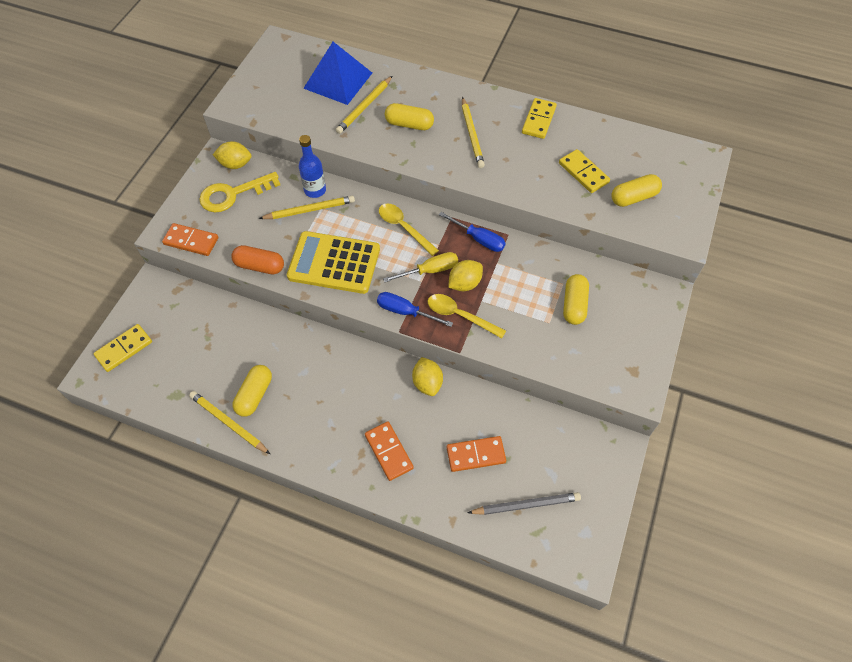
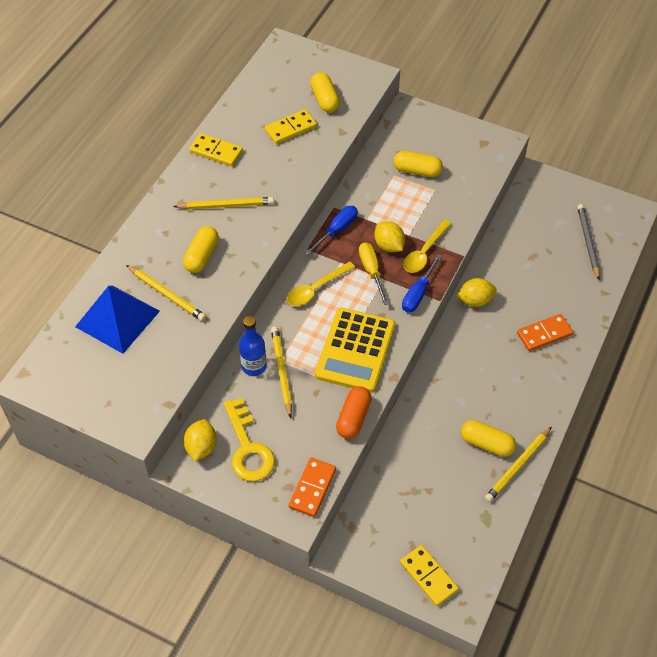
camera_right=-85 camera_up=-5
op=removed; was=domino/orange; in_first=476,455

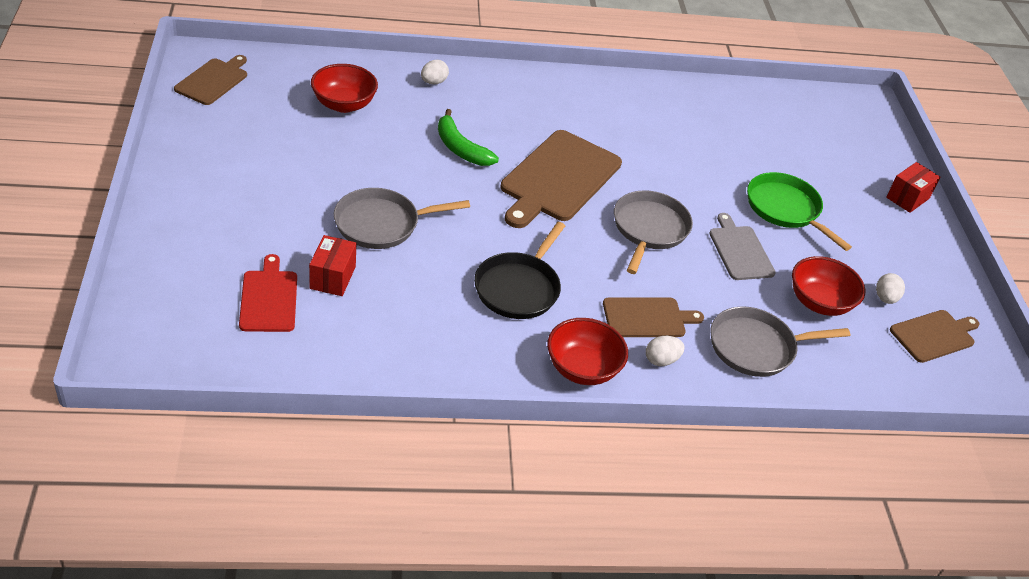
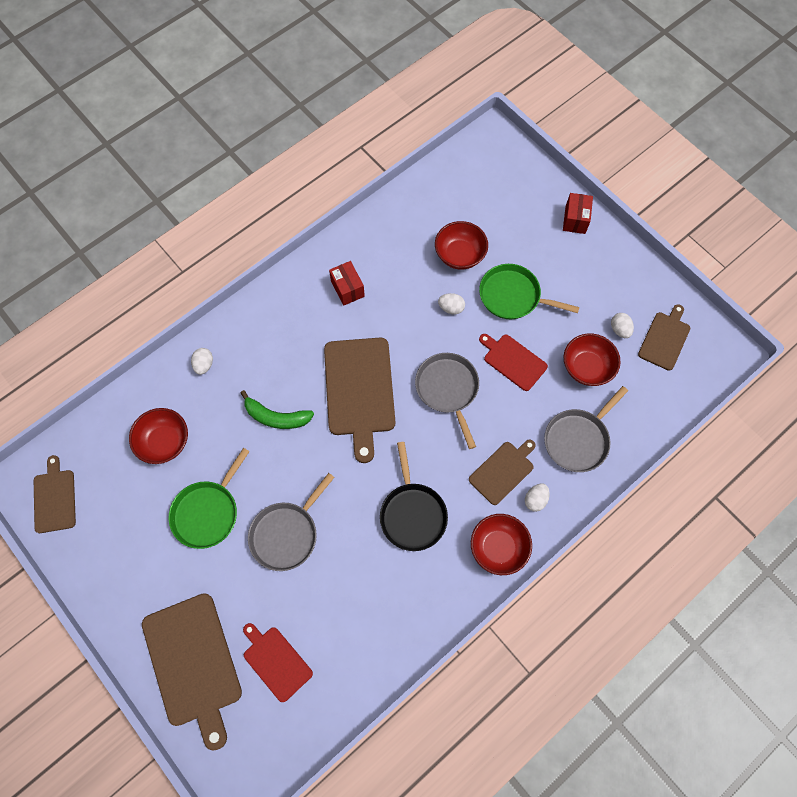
camera_right=-30 camera_up=25
op=recoloured; was=cutting board/grey; now=cutting board/red; in_first=740,251; in_second=513,361
op=moved; was=box/red; in_first=332,277; in_second=347,289
op=added; now=bowl/red; in_second=459,255
op=added; now=egg/white; in_second=451,308
op=added; now=pan/green; in_second=207,512
op=added; now=cutting board/brown; in_second=193,663

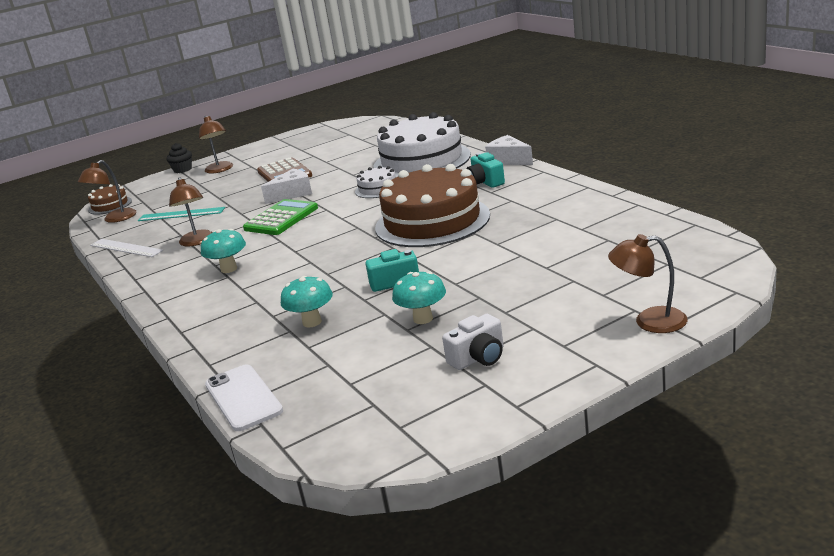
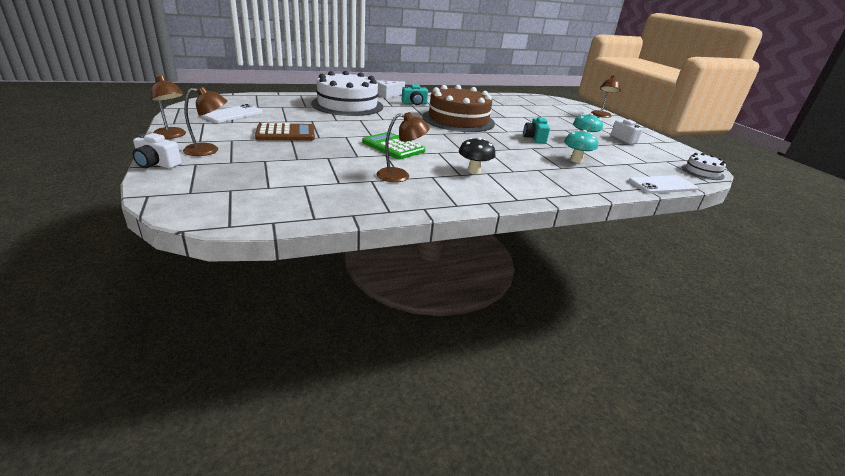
camera_right=-85 camera_up=5
op=replaced; was=cupcake/black; now=camera/white; in_first=182,169; in_second=157,164
op=moved; was=lamp/brown; in_first=115,219; in_second=172,136
op=moved; was=cake/white; in_first=378,189; in_second=702,172
op=removed; was=cheese/white; in_first=292,194
op=removed; was=cake/brown; in_first=110,205
op=removed; was=ruler/turquoise; in_first=181,214
op=recoloured; was=mushroom/turquoise; now=mushroom/black; in_first=229,269; in_second=474,171
op=removed; was=ruler/white; in_first=126,248
op=added; now=phone/white; in_second=233,114

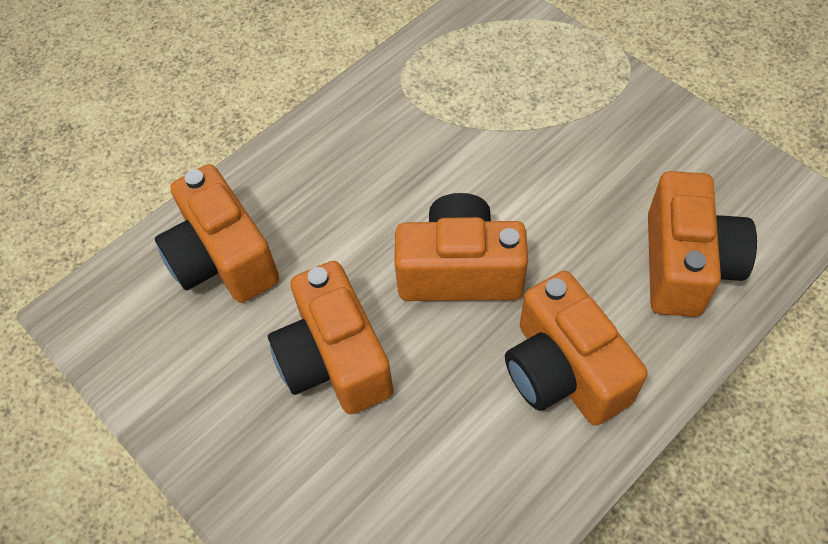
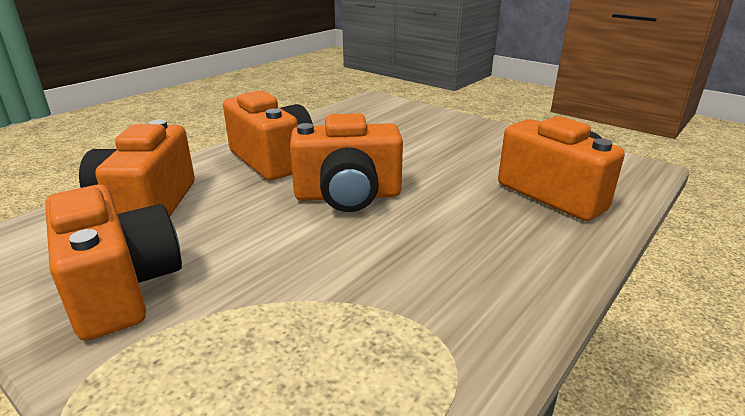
camera_right=170 camera_up=-30
op=moved; was=camera/orange; in_first=334,359; in_second=121,287

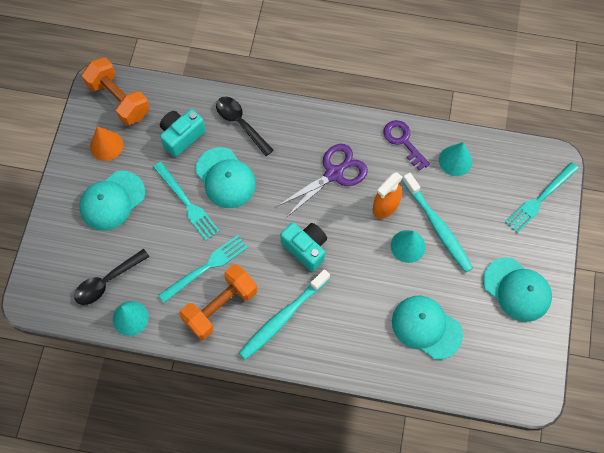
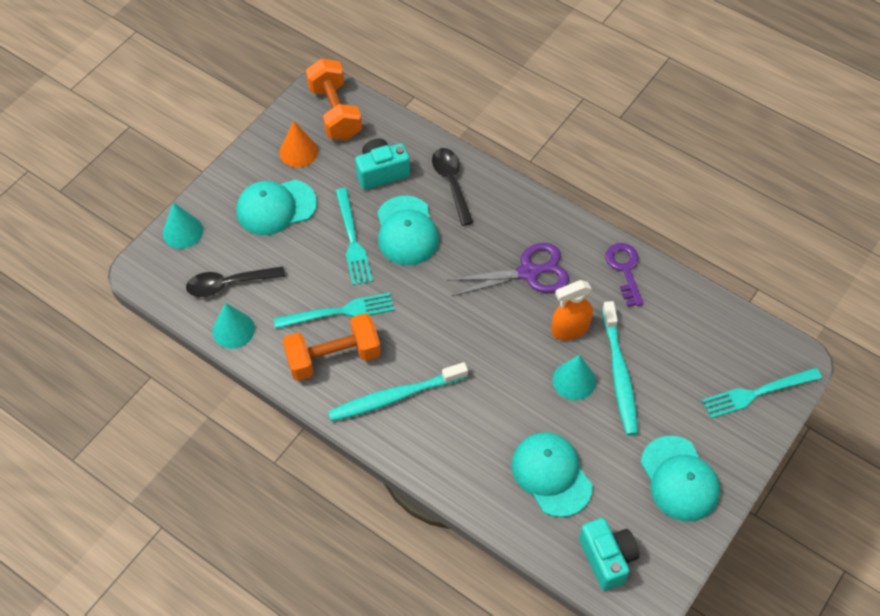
camera_right=25 camera_up=-10
op=moved; was=cone/turquoise; in_first=455,160; in_second=183,231
op=moved; was=camera/turquoise; in_first=305,248; in_second=607,558

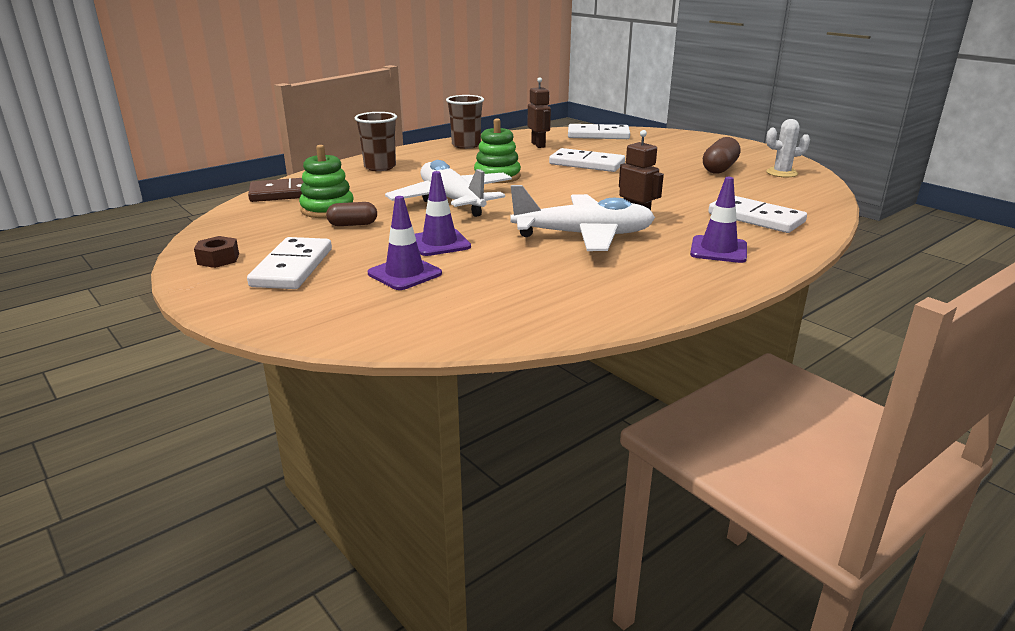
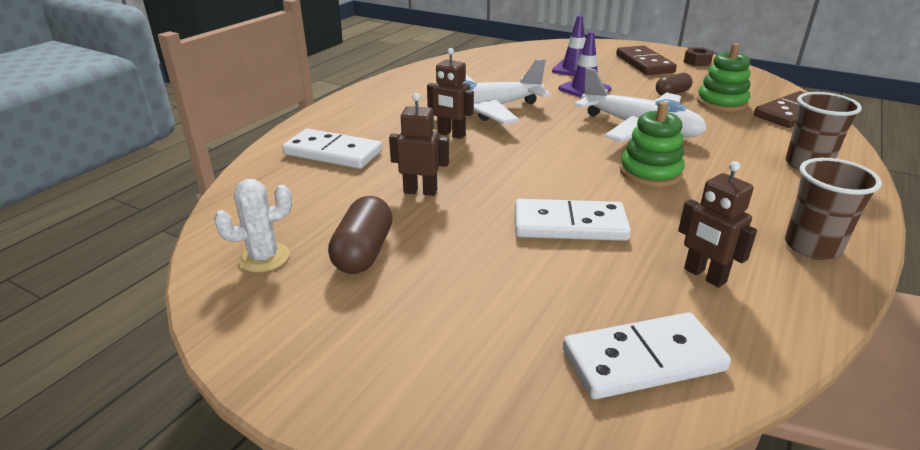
camera_right=160 camera_up=5
op=removed; was=traffic cone/purple; in_first=718,250
op=recoloured; was=domino/white; now=domino/brown; in_first=293,267; in_second=644,64
op=added; now=robot/brown; in_second=420,191

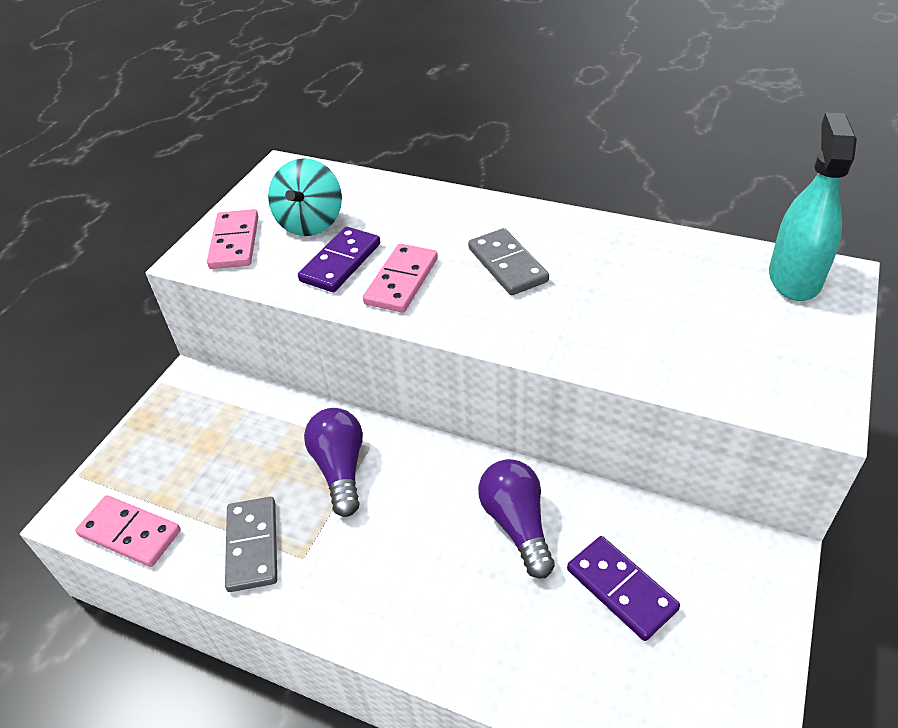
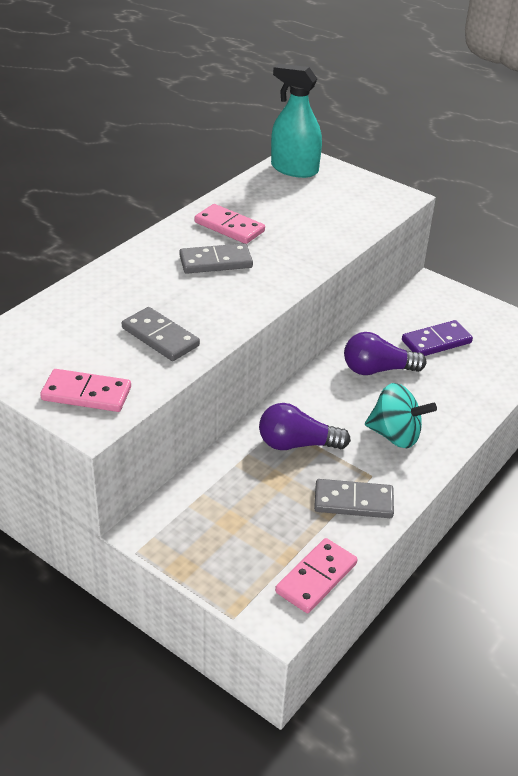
camera_right=-80 camera_up=-5
op=moved; was=spinning top/turquoise; in_first=311,223; in_second=395,435
op=recoloured; was=domino/purple; now=domino/grey; in_first=340,262; in_second=160,337
op=moved; was=domino/pink; in_first=402,281; in_second=229,227

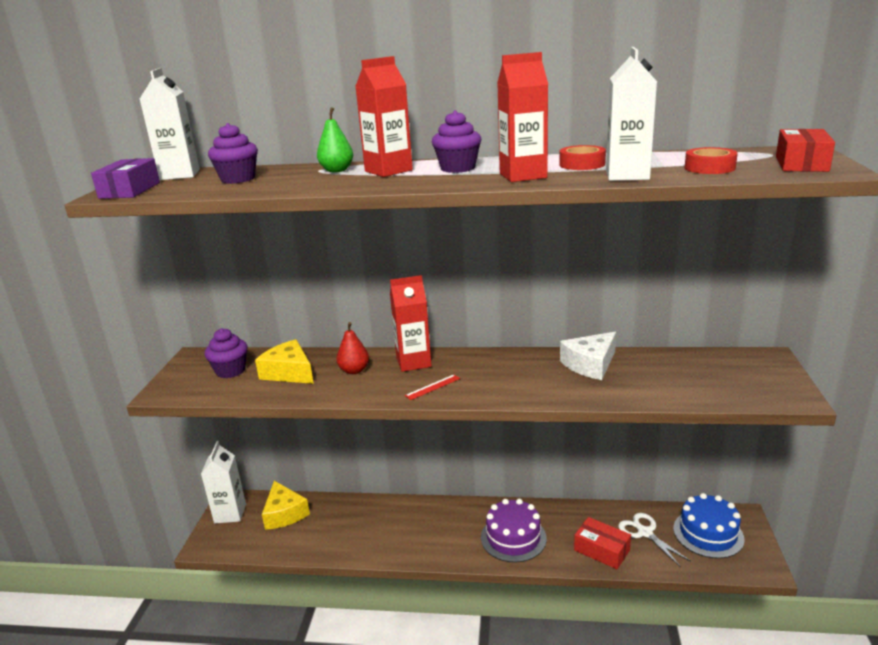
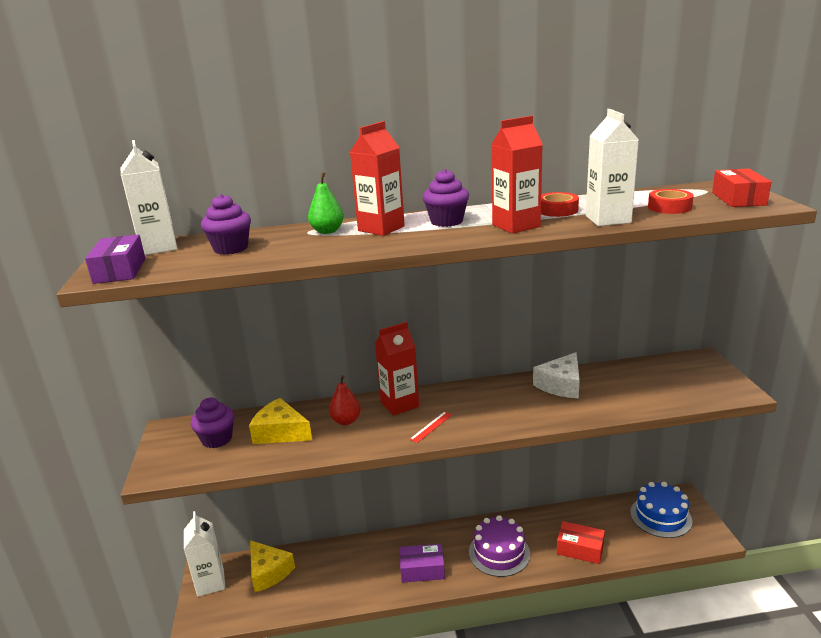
camera_right=-15 camera_up=0
op=removed; was=scissors/white; in_first=645,533
op=added; now=box/purple; in_second=422,570

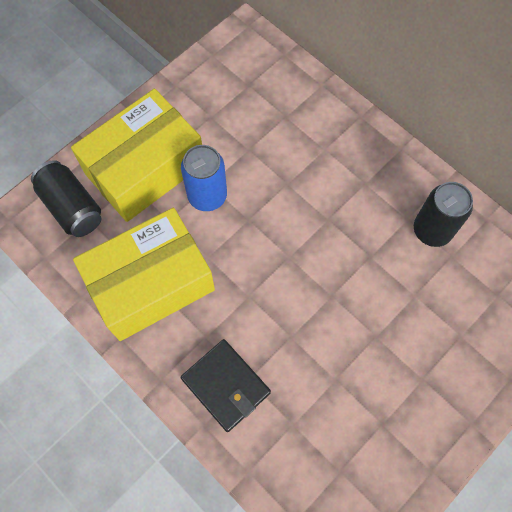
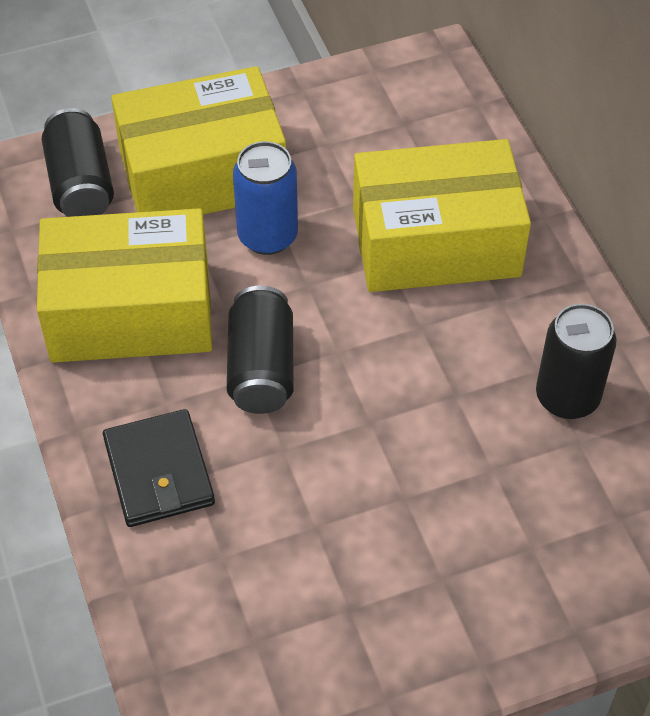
camera_right=25 camera_up=-15
op=added; now=box/yellow; in_second=436,242
op=added; now=can/black; in_second=261,368

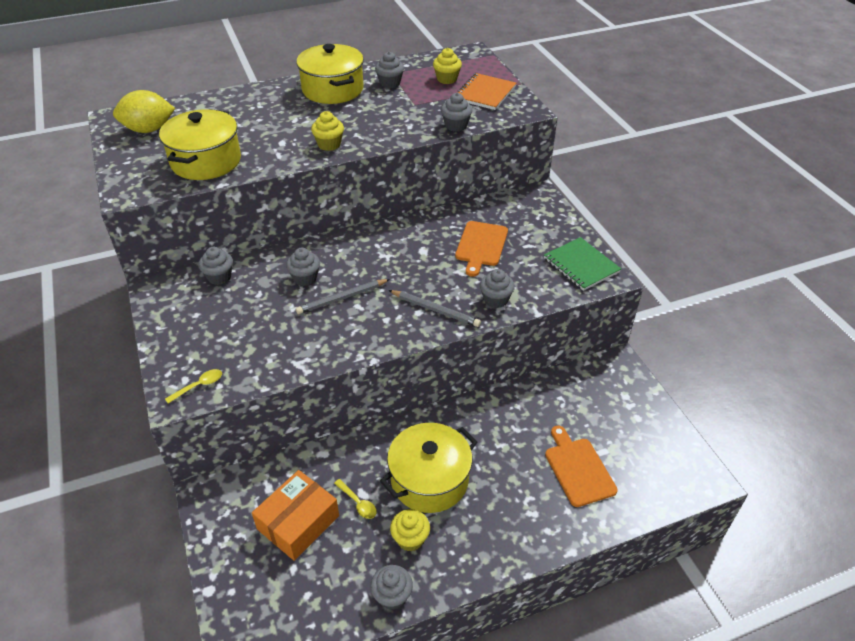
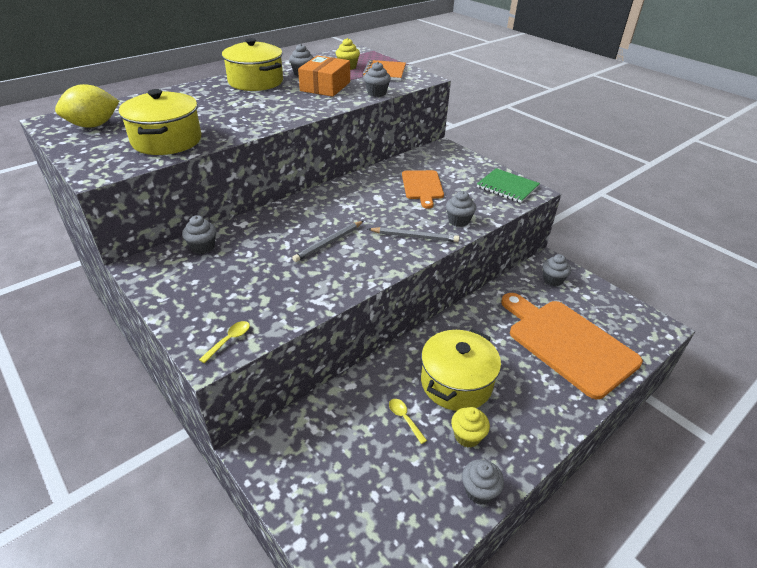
camera_right=-20 camera_up=-5
op=removed; was=cupcake/yellow; in_first=329,144
op=moved; was=cupcake/grey; in_first=305,278; in_second=553,280
op=resized; was=cutting board/orange; in_first=578,469; in_second=567,343; ratio=1.84
op=moved; was=box/orange; in_first=298,522; in_second=325,86
op=turned; was=spoon/yellow; in_first=358,503; in_second=404,419; clockwise=-150

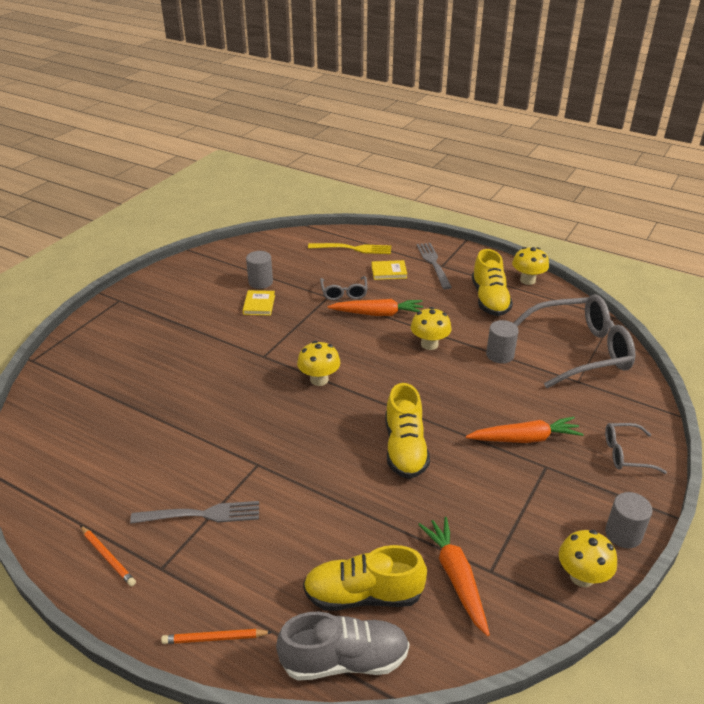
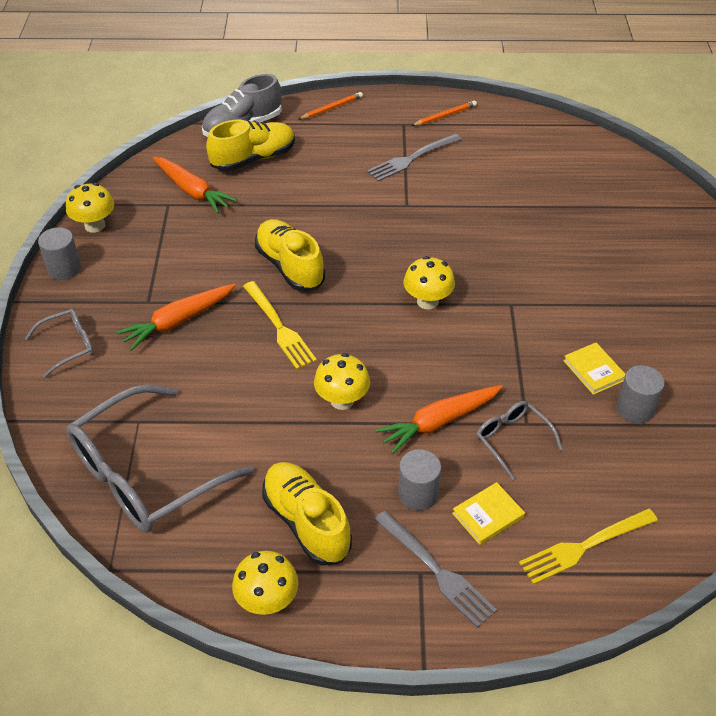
camera_right=150 camera_up=10
op=moved; was=cylinder/grey; in_first=500,355; in_second=418,494
op=turned; was=pencil/orange; in_first=108,557; in_second=445,116; clockwise=135
op=added; now=fork/yellow; in_second=279,327

